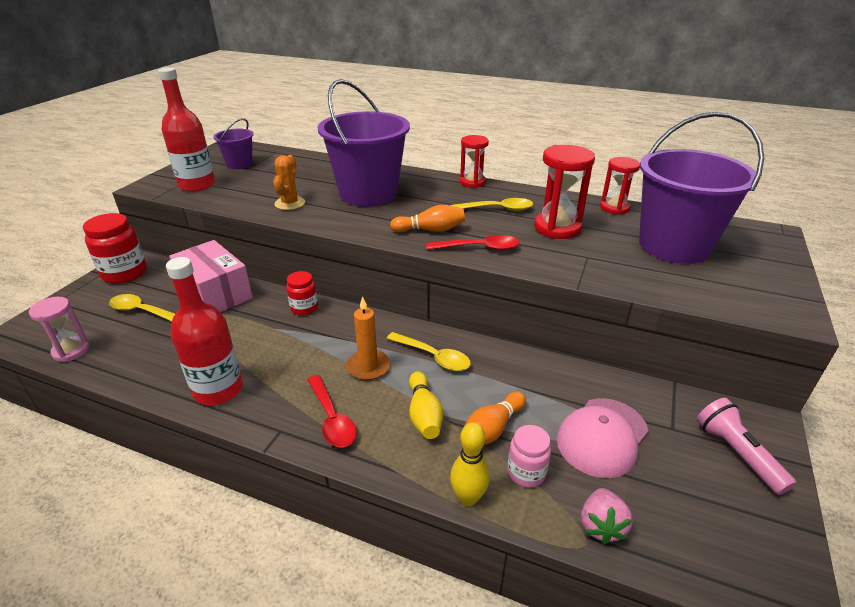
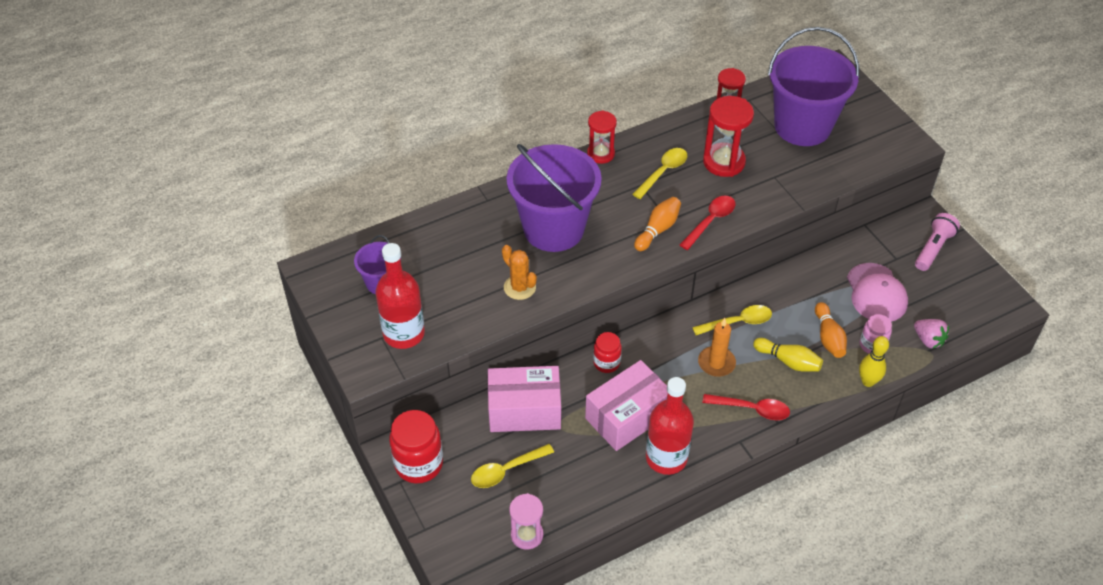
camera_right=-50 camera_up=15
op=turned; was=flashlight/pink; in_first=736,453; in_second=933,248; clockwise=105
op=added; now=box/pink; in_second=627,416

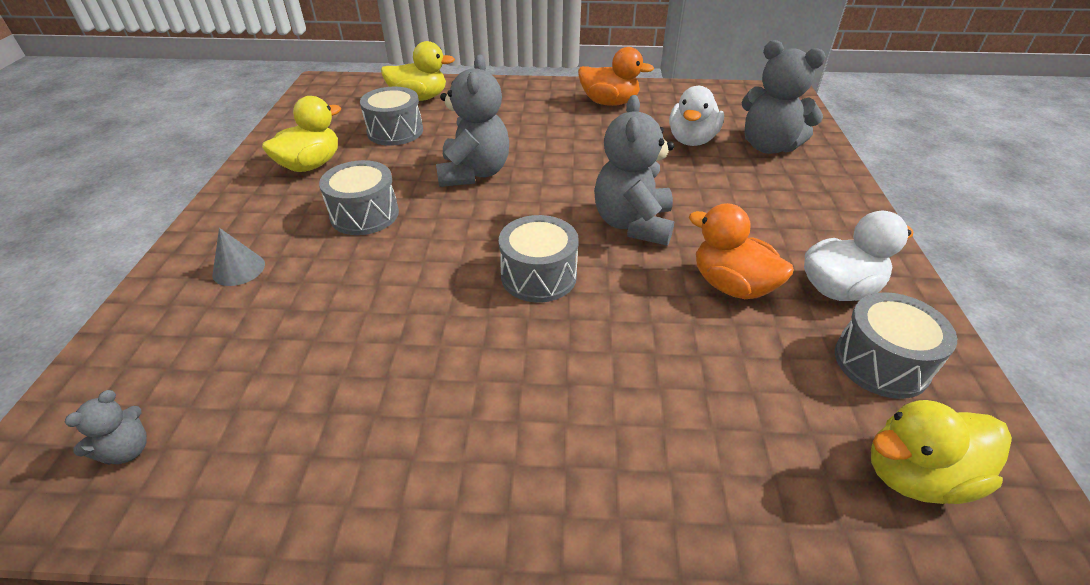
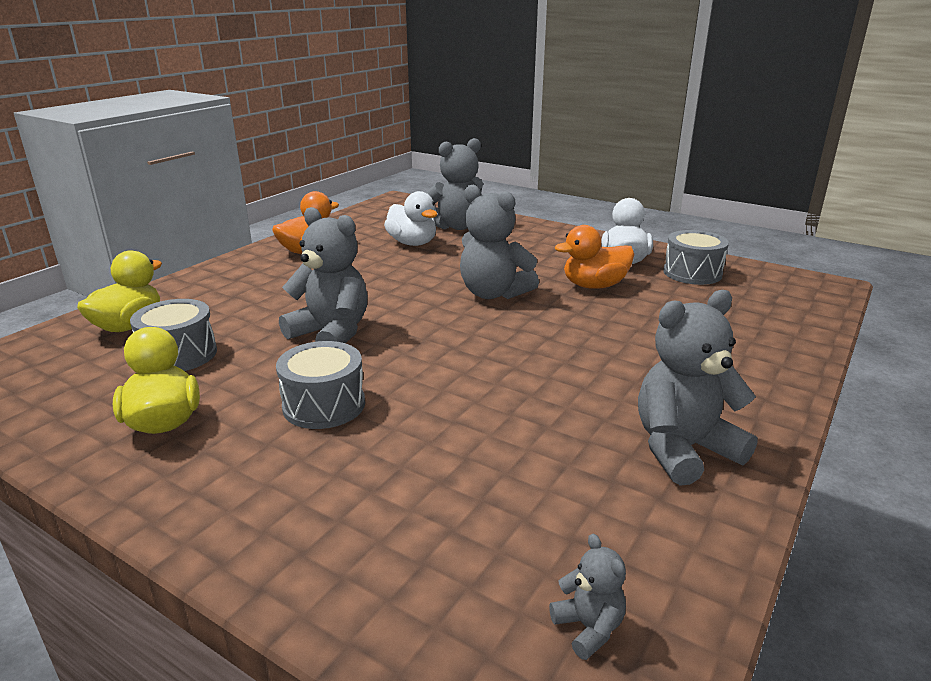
camera_right=-60 camera_up=-15
op=removed; was=drum/grey; in_first=538,276
op=removed; was=cone/grey; in_first=239,269
op=removed; was=duck/yellow; in_first=916,475
op=added; now=teddy bear/grey; in_second=683,449

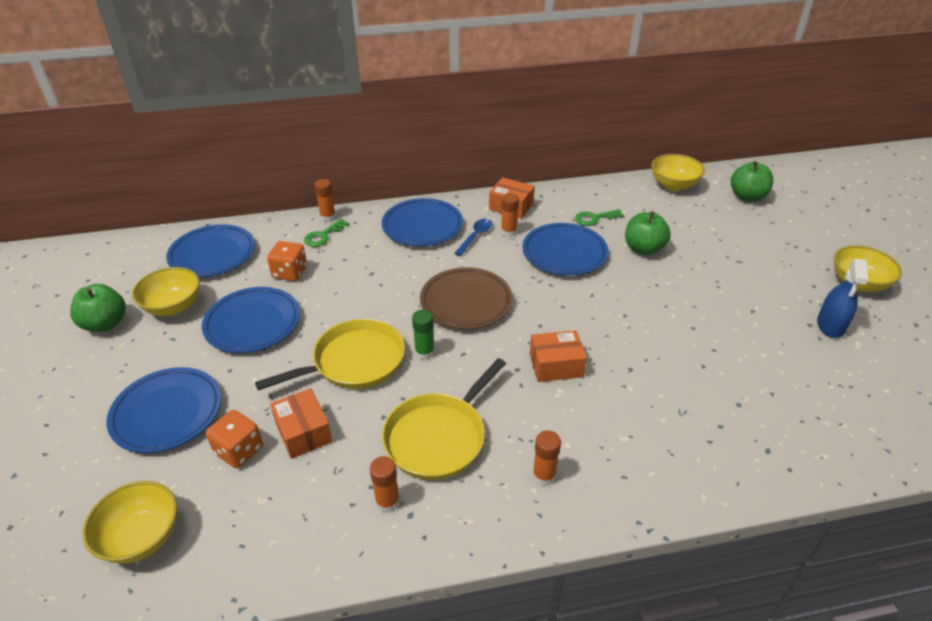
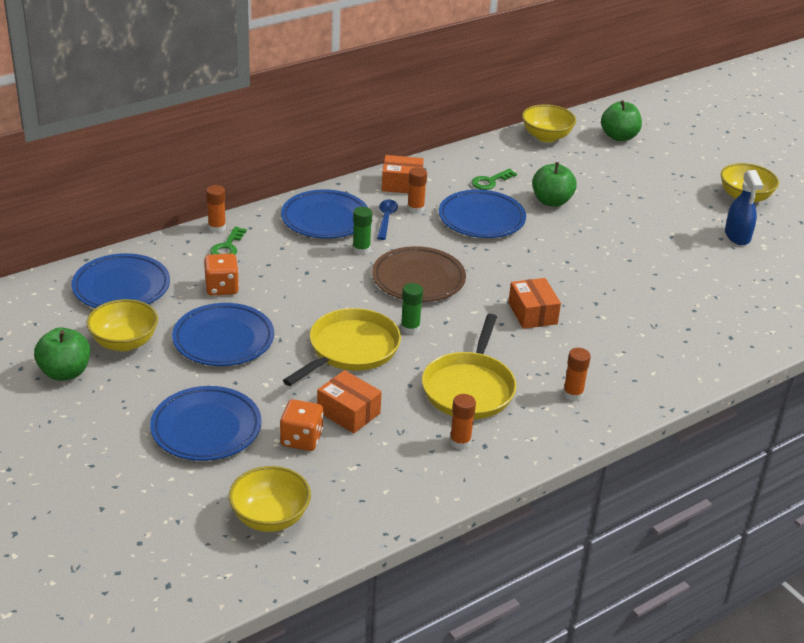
camera_right=-25 camera_up=-5
op=turned; was=box/orange; in_first=556,365; in_second=532,313; clockwise=-75
op=added; now=glue stick/green; in_second=361,249

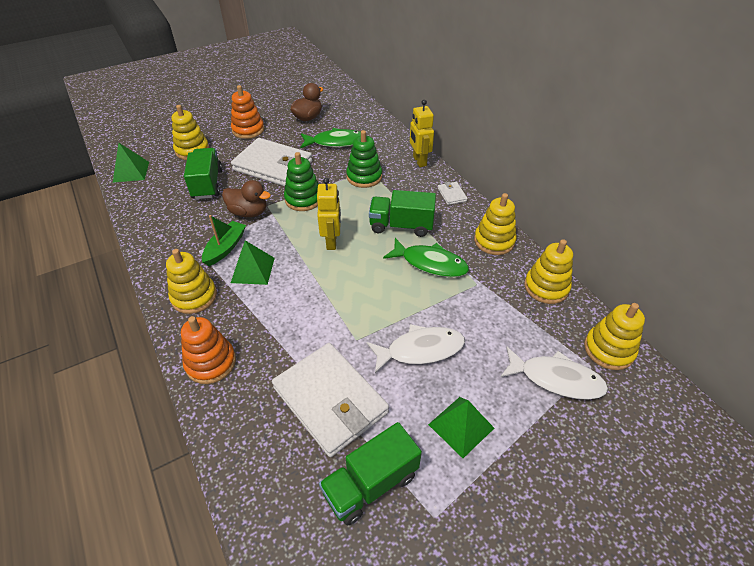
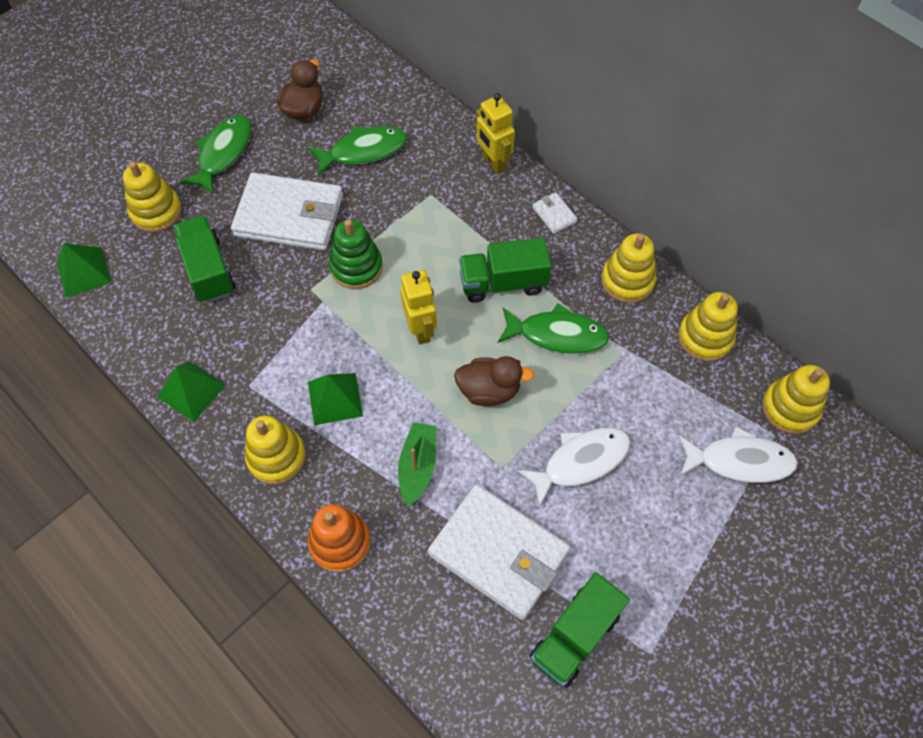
camera_right=-15 camera_up=15
op=replaced; was=stacking toy/orange; now=fish/green; in_first=248,130; in_second=223,153
op=removed; was=stacking toy/green; in_first=364,177
op=moved; was=duck/brown; in_first=248,212; in_second=489,390
op=moved; was=boat/green; in_first=225,248; in_second=417,466
op=moved; was=pyramid/green; in_first=461,426; in_second=191,391

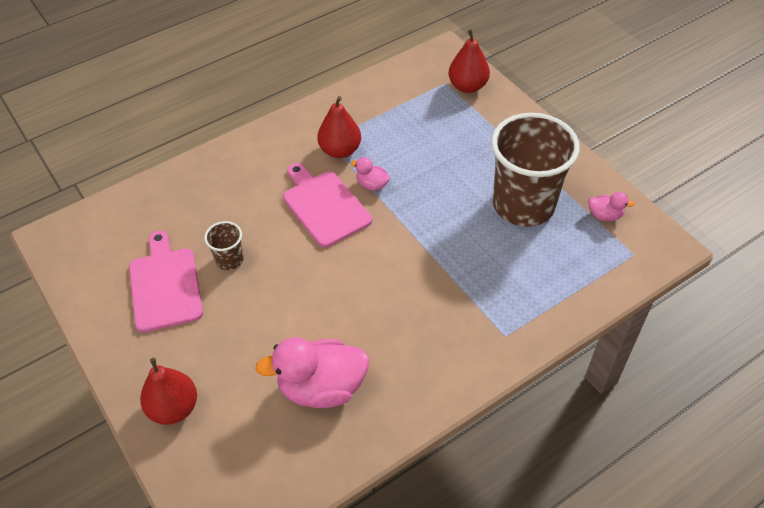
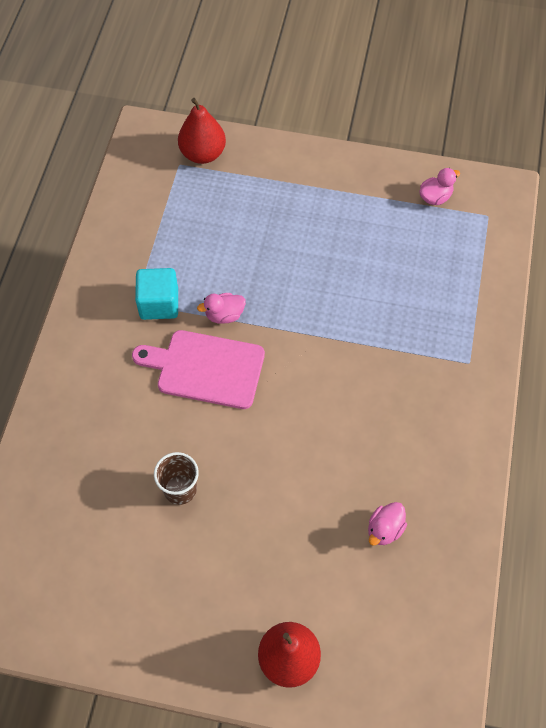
camera_right=-45 camera_up=10
op=replaced; was=pear/red; now=cube/turquoise; in_first=340,150; in_second=159,304
op=removed; was=cup/brown; in_first=523,205
op=removed; was=cutting board/pink; in_first=165,286
op=resized; was=duck/pink; in_first=321,387; in_second=384,529; ratio=0.47

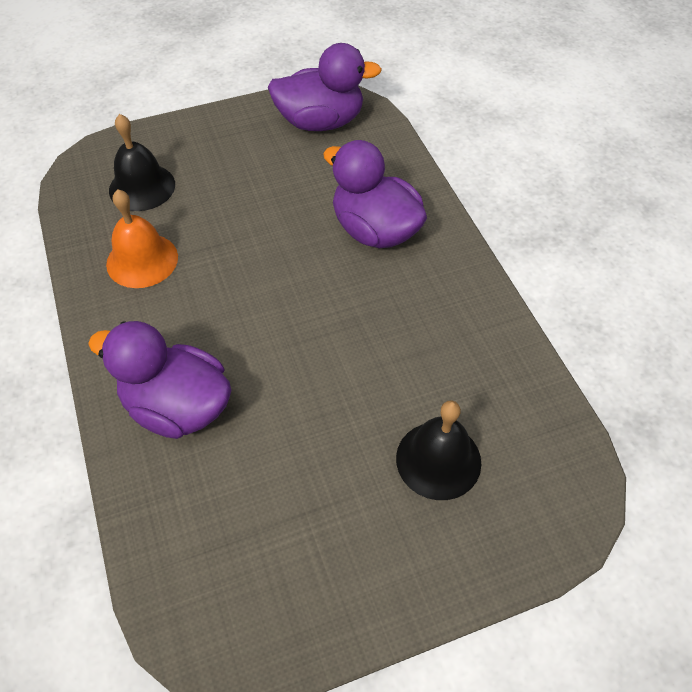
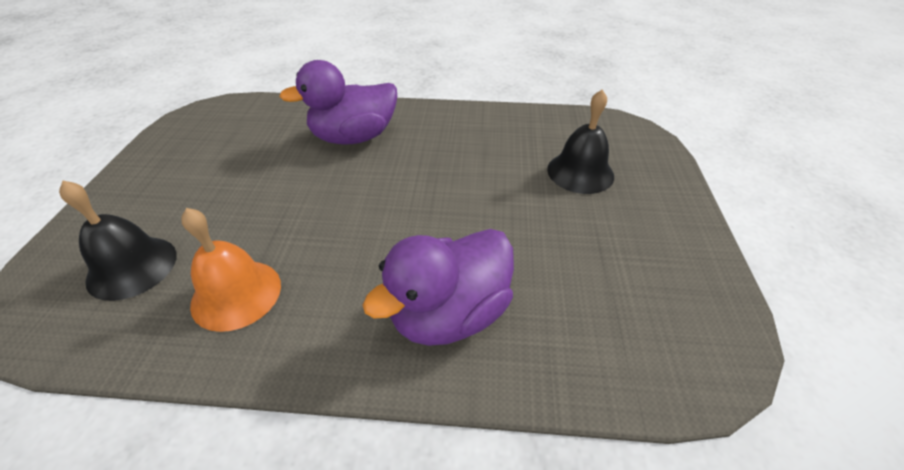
camera_right=-65 camera_up=-10
op=removed; was=duck/purple; in_first=320,122

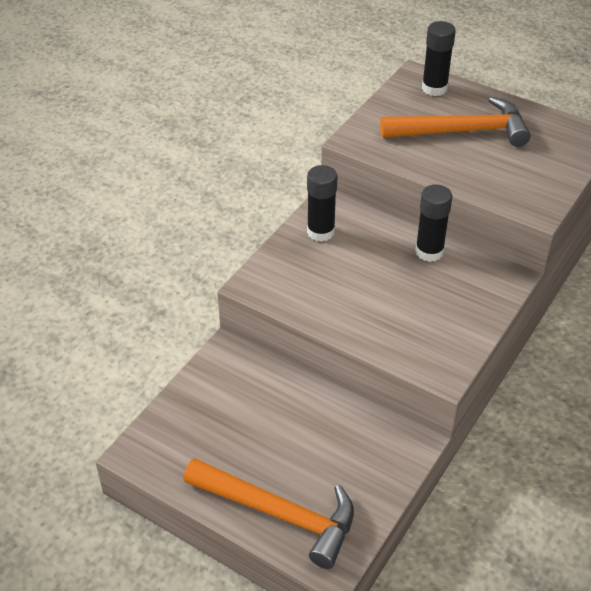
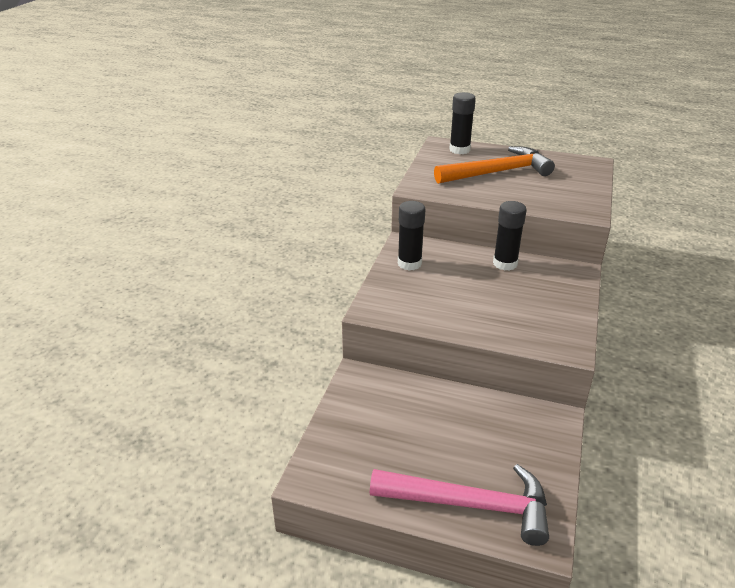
camera_right=-15 camera_up=-10
op=recoloured; was=hammer/orange; now=hammer/pink; in_first=279,513; in_second=470,504

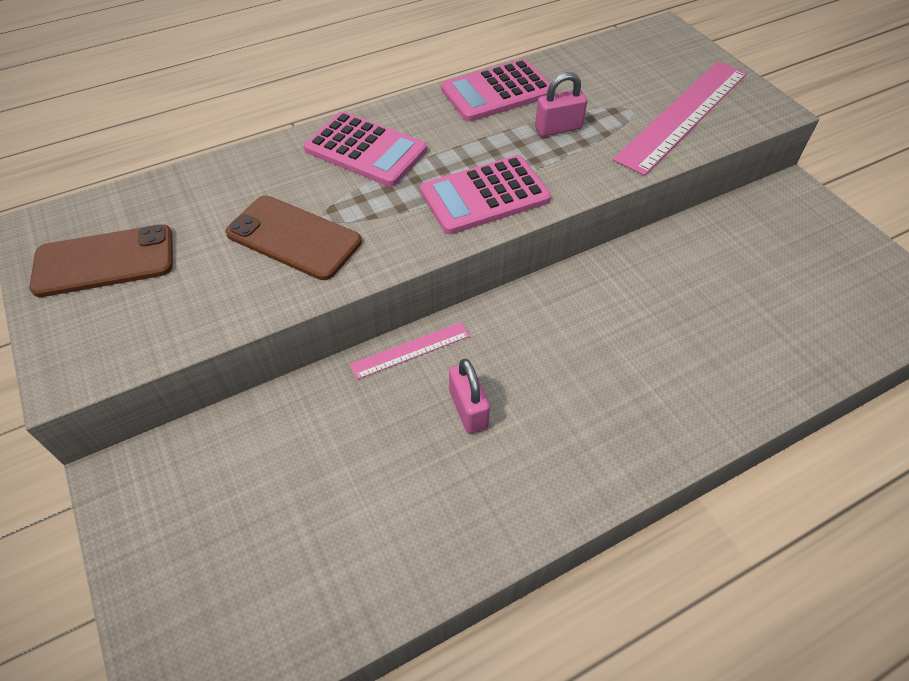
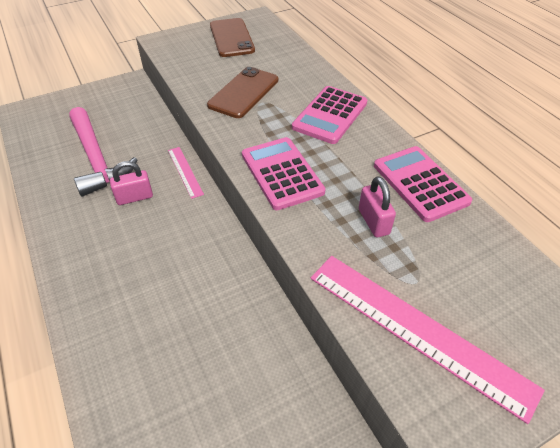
camera_right=90 camera_up=-5
op=added; now=hammer/pink; in_second=96,159

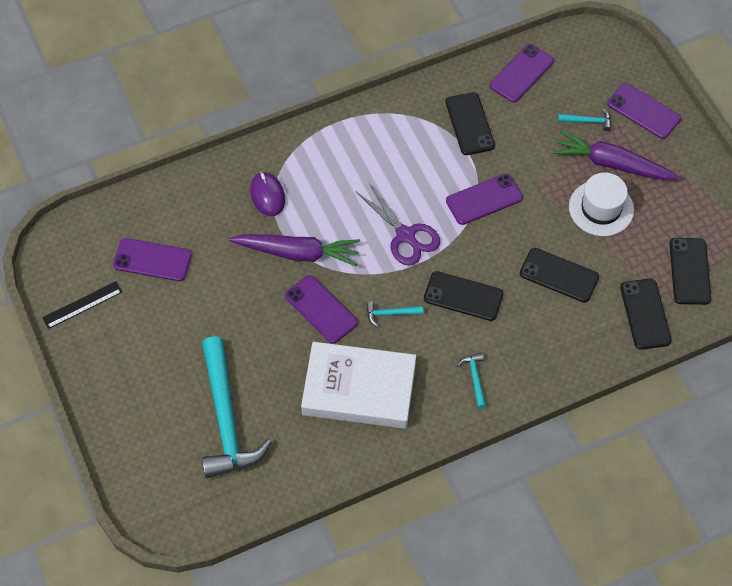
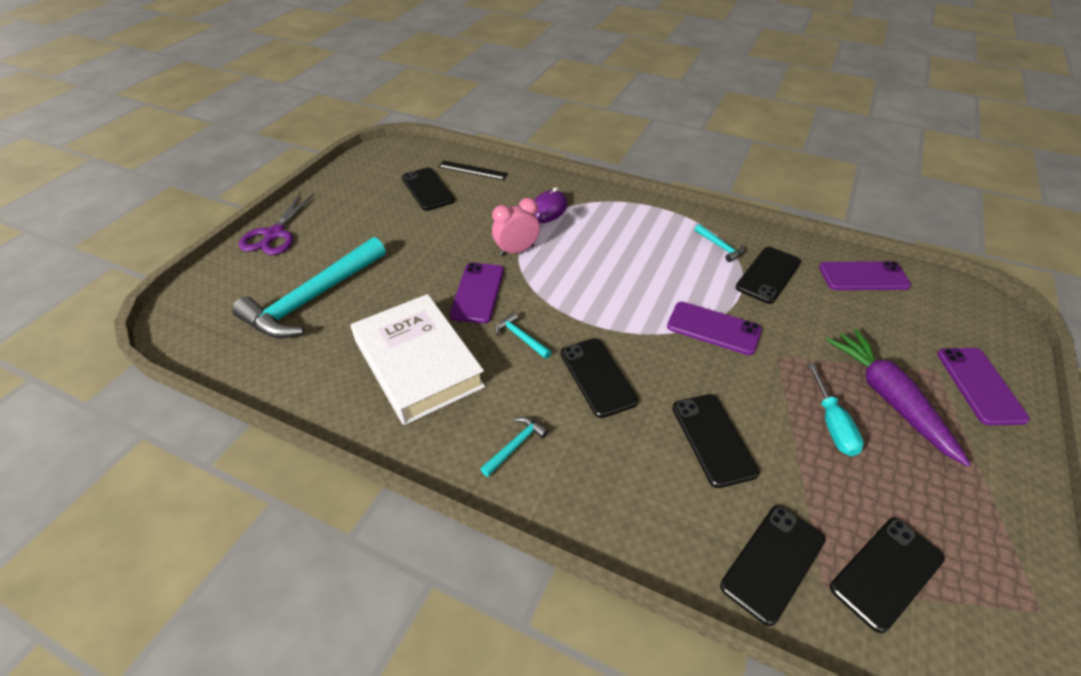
camera_right=50 camera_up=-15
op=moved; was=hammer/turquoise; in_first=588,121; in_second=720,246
op=replaced; was=hat/white; now=screwdriver/turquoise; in_first=601,208; in_second=832,423
op=moved; was=scissors/purple; in_first=405,235; in_second=274,234
op=replaced; was=carrot/purple; now=clock/pink; in_first=297,253; in_second=516,251
op=recoloured; was=phone/purple; now=phone/black; in_first=152,260; in_second=427,189
op=moved; was=ruler/black; in_first=82,305; in_second=473,170

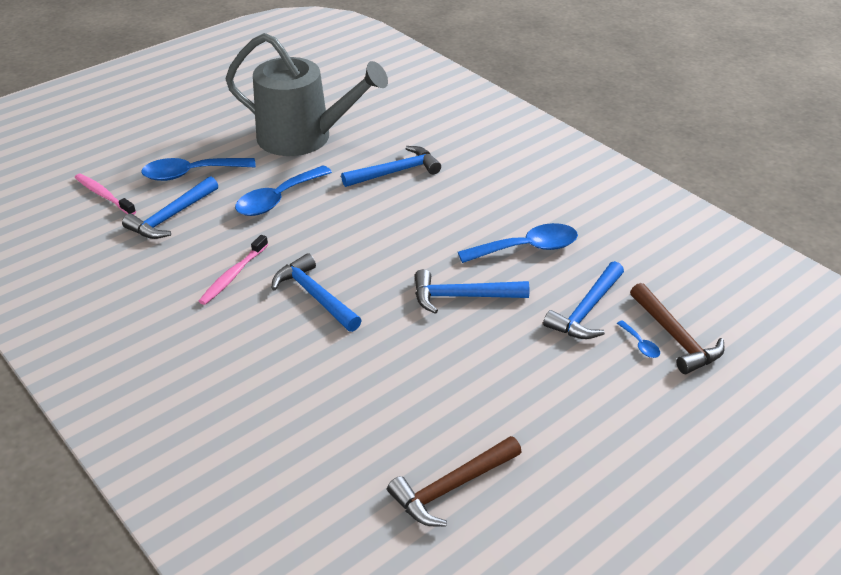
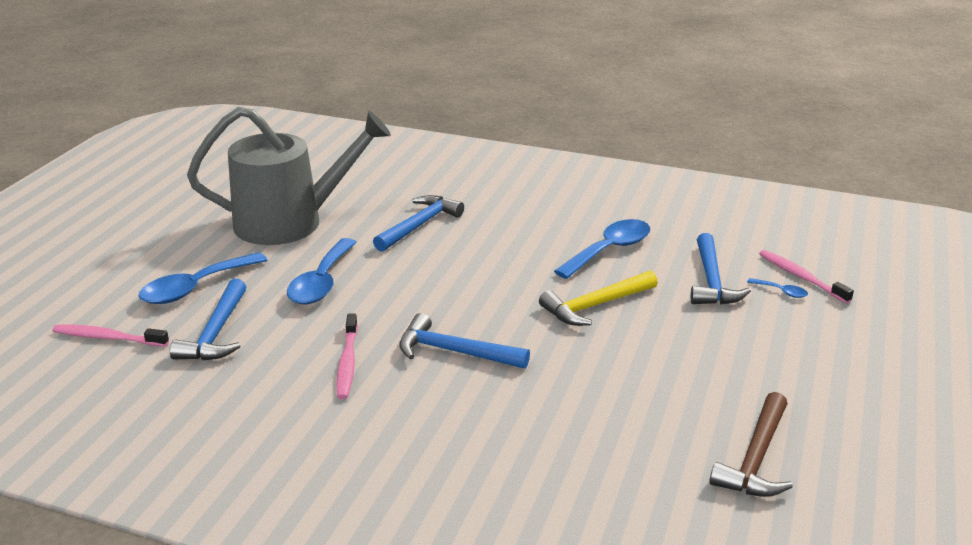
camera_right=-30 camera_up=-10
op=recoloured; was=hammer/blue; now=hammer/yellow; in_first=462,296; in_second=595,306
op=replaced; was=hammer/brown; now=toothbrush/pink; in_first=675,337; in_second=801,277

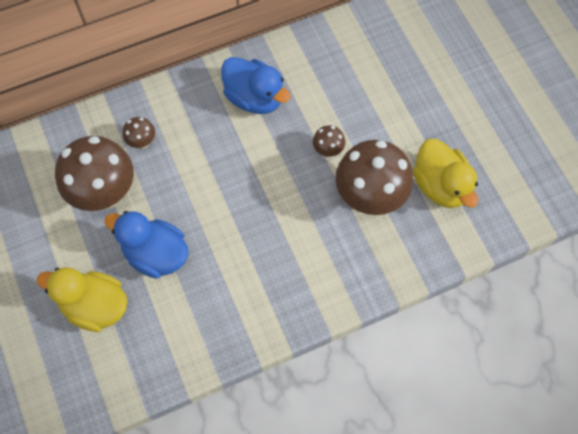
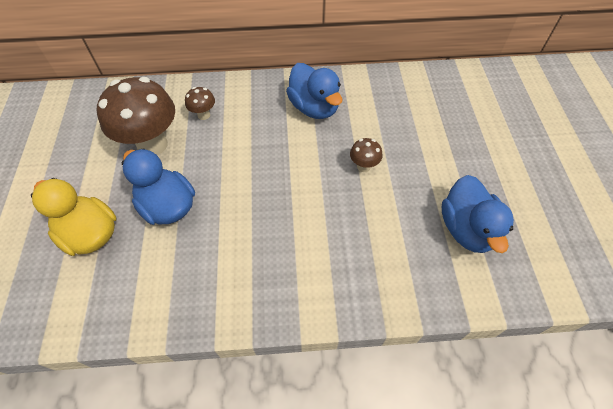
camera_right=20 camera_up=-10
op=recoloured; was=duck/yellow; now=duck/blue; in_first=440,185; in_second=467,229
op=removed; was=mushroom/brown; in_first=369,198

